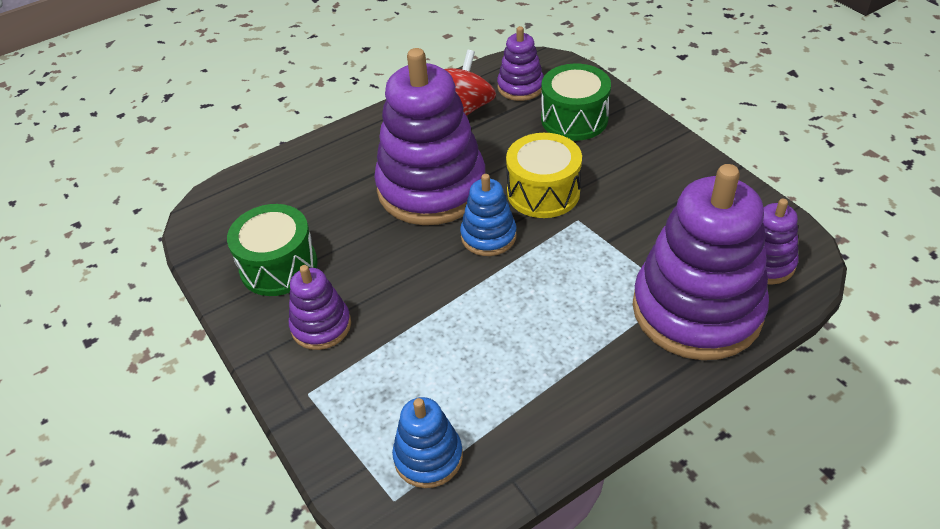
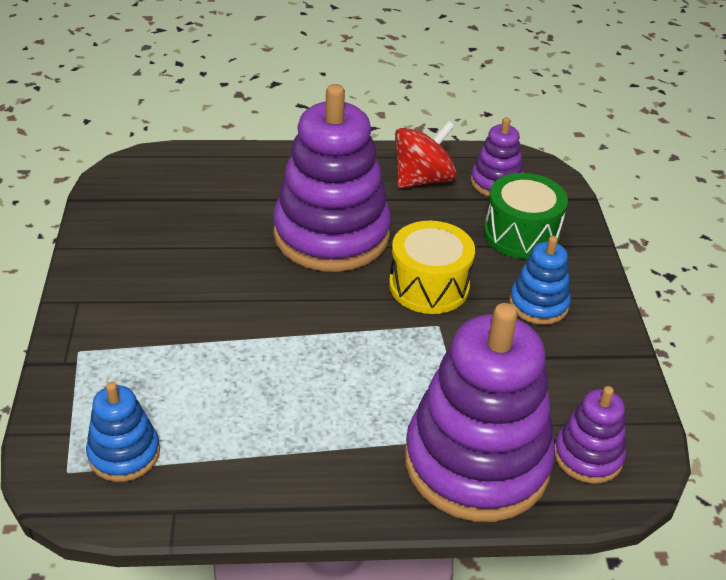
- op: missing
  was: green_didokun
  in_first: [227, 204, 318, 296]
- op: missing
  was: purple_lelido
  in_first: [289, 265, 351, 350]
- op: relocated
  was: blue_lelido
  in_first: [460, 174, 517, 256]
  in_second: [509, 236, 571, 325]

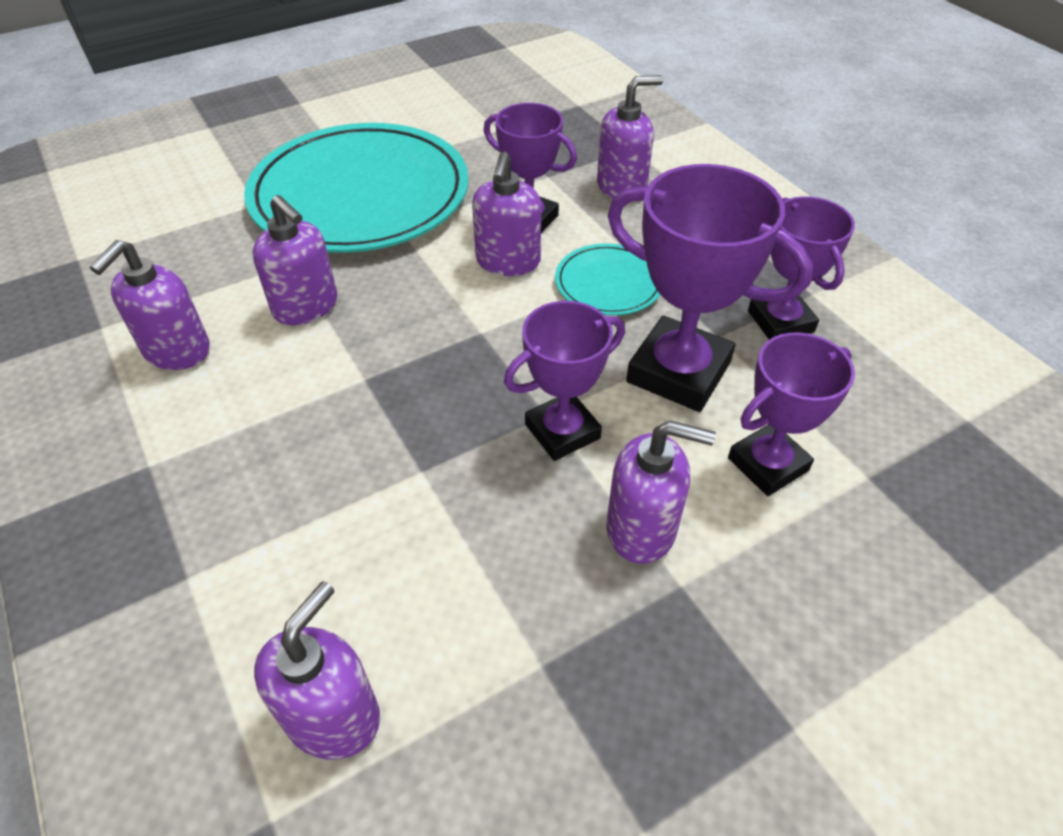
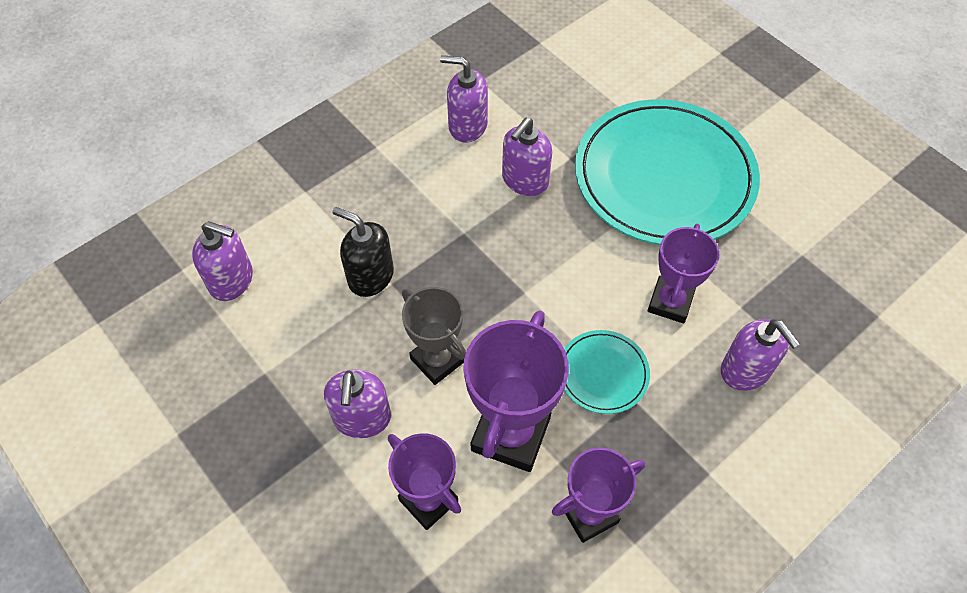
- op: missing
  was: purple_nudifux
  in_first: [472, 152, 541, 276]
- op: appeared
  now: black_nudifux
  in_second: [333, 207, 394, 297]
- op: colour
  was: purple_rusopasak
  now: grey_rusopasak
  in_first: [504, 301, 625, 461]
  in_second: [402, 287, 466, 385]

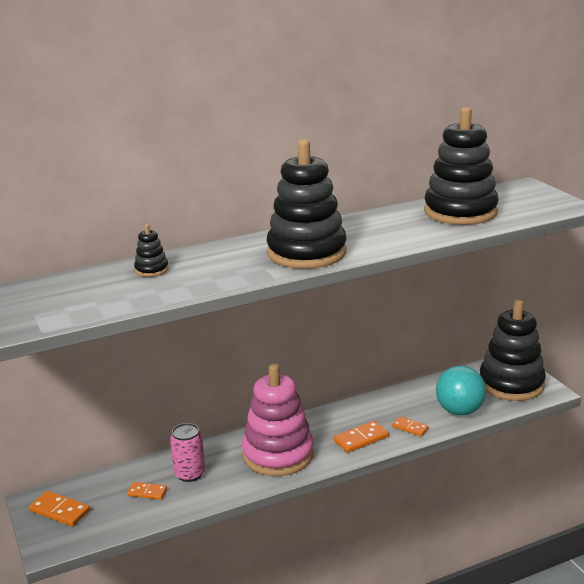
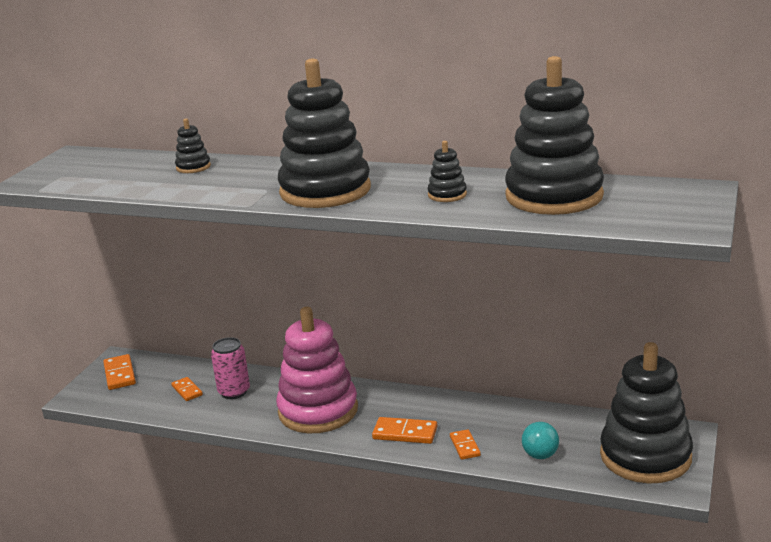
- op: appeared
  now: black_lelido
  in_second: [428, 141, 467, 202]
- op: size
  was: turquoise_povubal
  in_first: [436, 366, 486, 416]
  in_second: [522, 422, 559, 459]
  ratio: 0.57

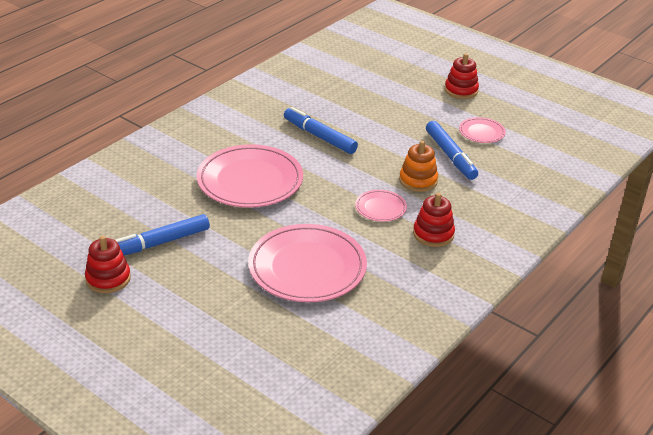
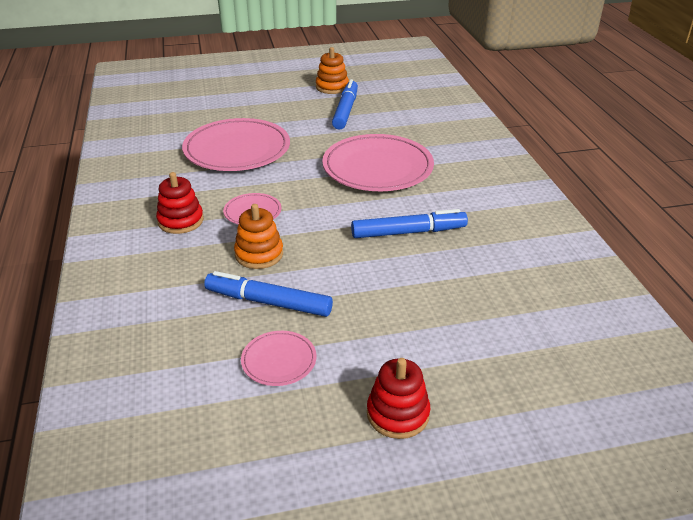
- op: colour
  was: red_lelido
  now: orange_lelido
  in_first: [85, 236, 131, 293]
  in_second: [316, 47, 349, 94]

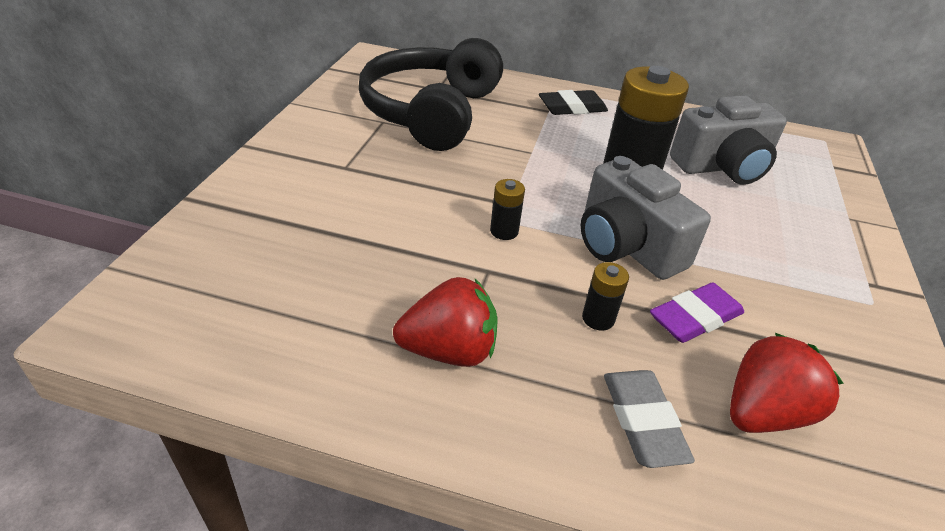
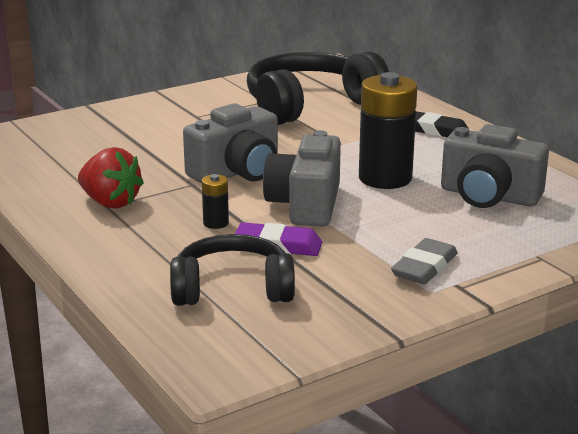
- op: relocated
  was: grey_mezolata
  in_first: [604, 370, 695, 468]
  in_second: [391, 238, 458, 285]
- op: exchanged
  was: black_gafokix
  now: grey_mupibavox
  in_first: [490, 179, 525, 240]
  in_second: [183, 103, 278, 184]
- op: exchanged
  was: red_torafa
  now: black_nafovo
  in_first: [730, 333, 844, 433]
  in_second: [170, 234, 295, 306]

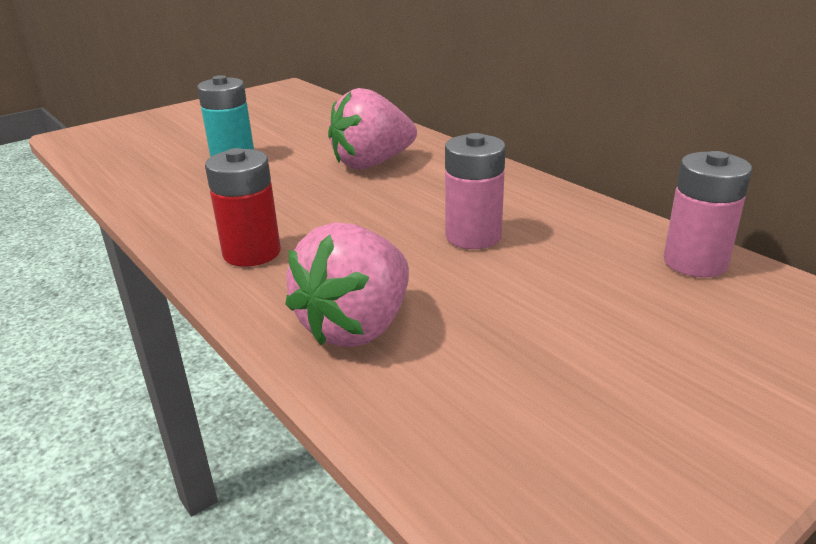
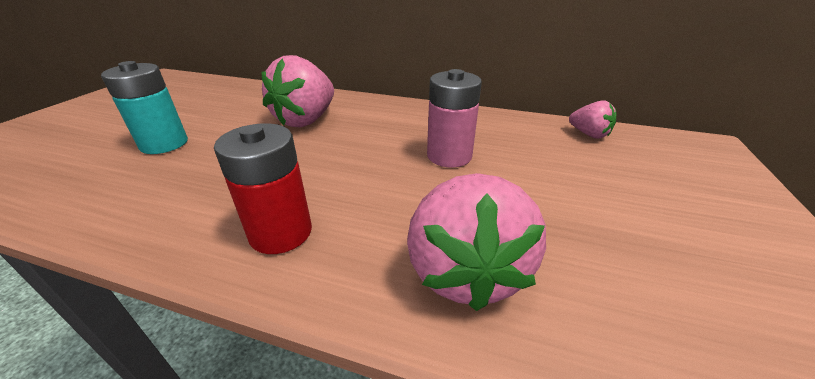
- op: exchanged
  was: pink_gafokix
  now: pink_torafa
  in_first: [664, 151, 752, 278]
  in_second: [569, 100, 616, 139]

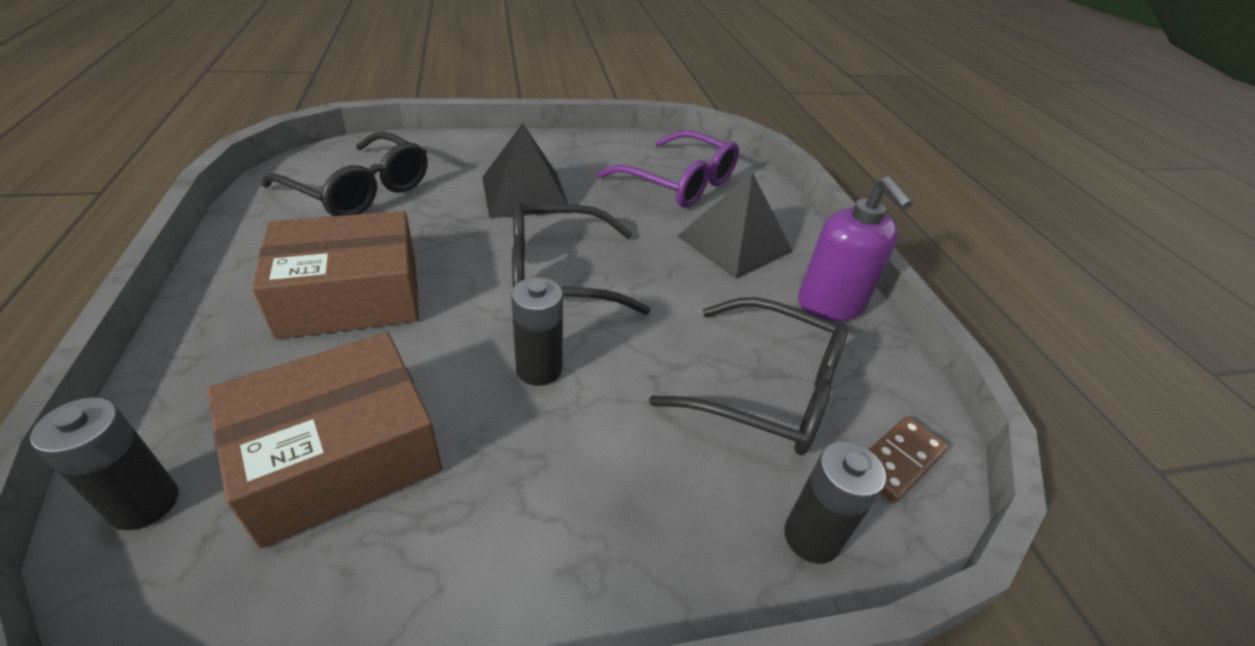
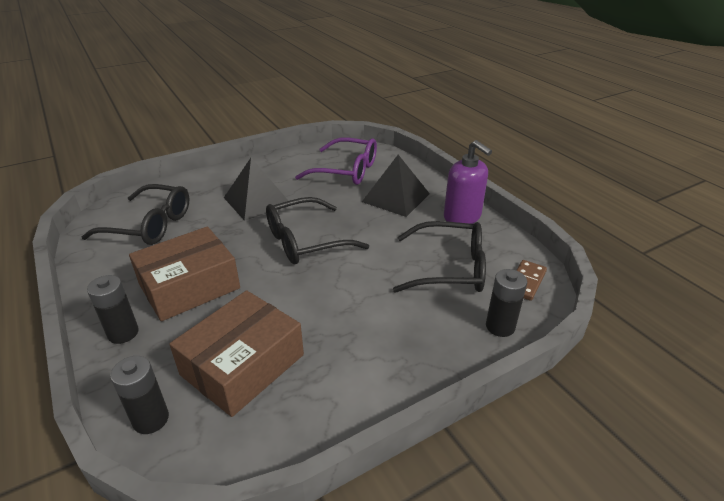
- op: relocated
  was: black_gafokix
  in_first: [511, 277, 563, 386]
  in_second: [87, 275, 139, 344]

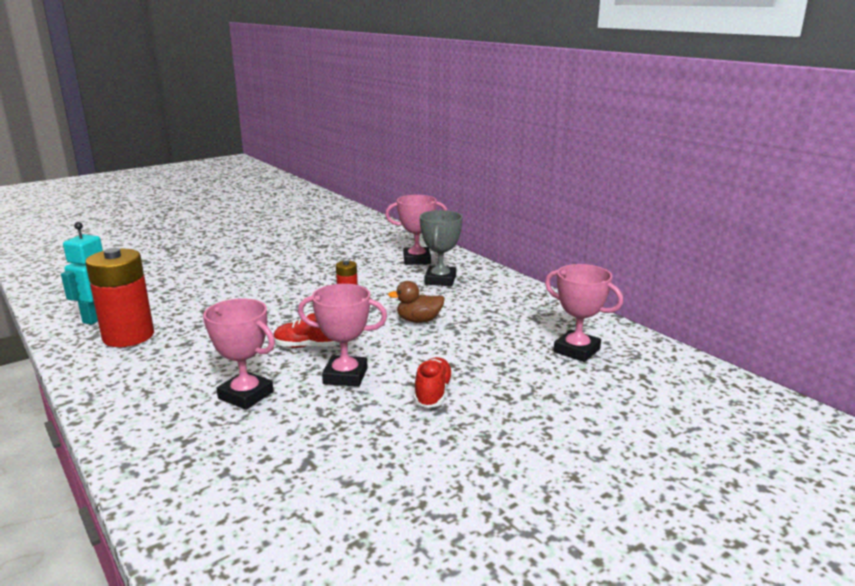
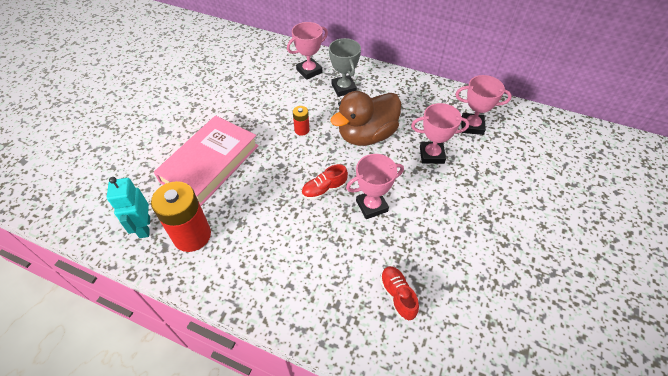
- op: appeared
  now: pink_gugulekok
  in_second: [154, 115, 259, 206]
- op: relocated
  was: pink_rusopasak
  in_first: [203, 299, 275, 410]
  in_second: [411, 103, 469, 164]
- op: relocated
  was: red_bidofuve
  in_first: [414, 357, 453, 408]
  in_second: [380, 266, 419, 320]
- op: size
  was: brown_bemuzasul
  in_first: [388, 281, 445, 323]
  in_second: [330, 91, 401, 146]
  ratio: 2.06

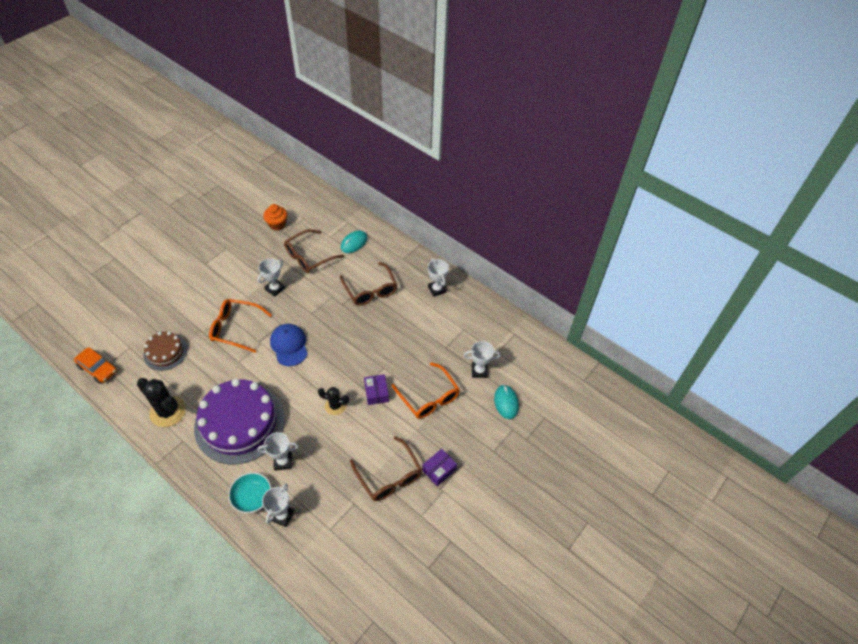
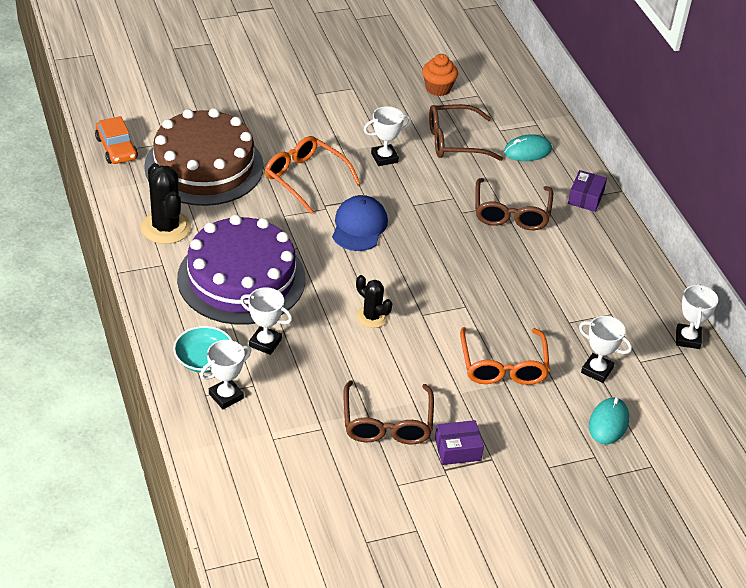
- op: relocated
  was: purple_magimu
  in_first: [364, 374, 389, 405]
  in_second: [568, 170, 607, 212]
- op: relocated
  was: white_rusopasak
  in_first: [428, 259, 449, 297]
  in_second: [676, 284, 718, 349]
- op: size
  was: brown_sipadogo
  in_first: [144, 332, 188, 371]
  in_second: [144, 108, 264, 206]
  ratio: 1.95

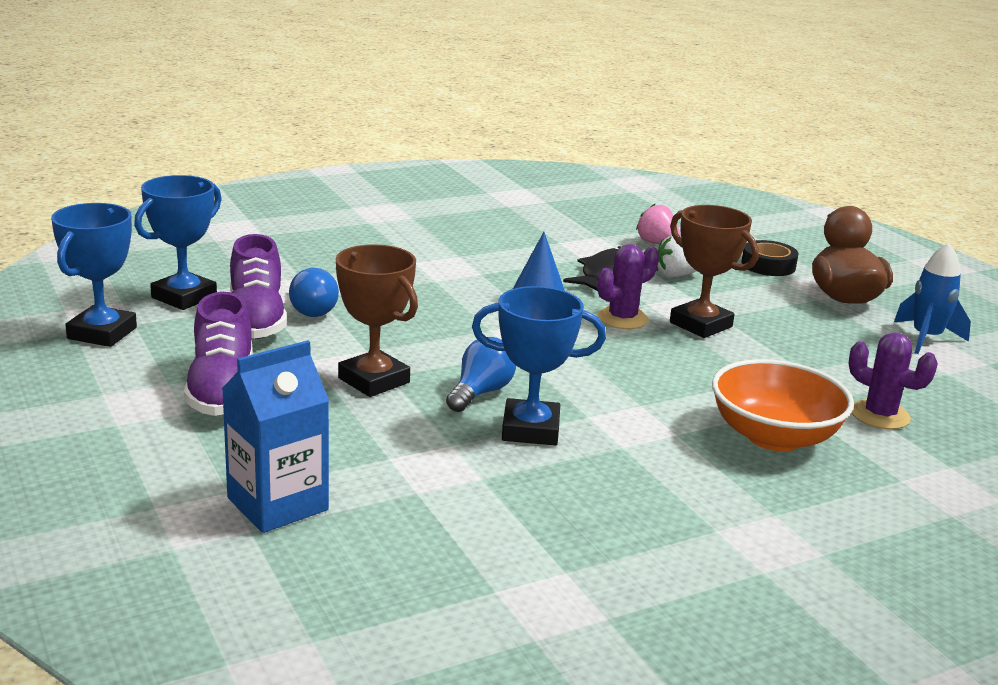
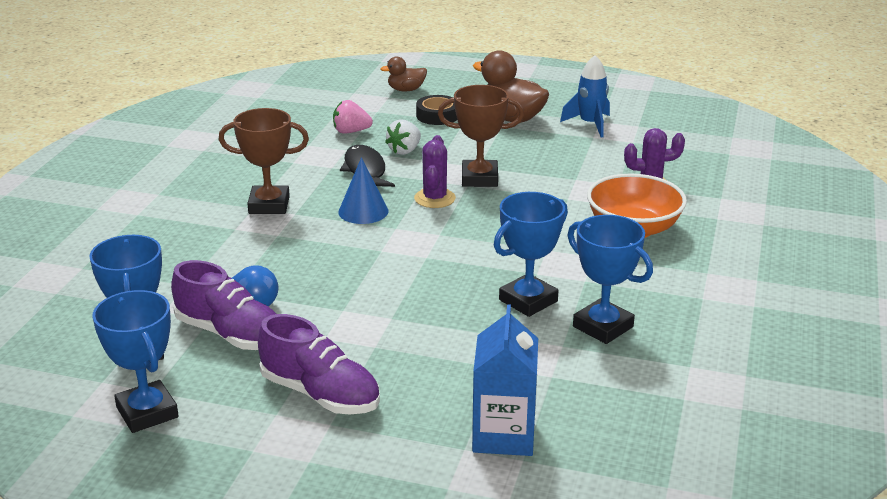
- op: missing
  was: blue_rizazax
  in_first: [446, 337, 516, 412]
- op: appeared
  now: brown_bemuzasul
  in_second: [381, 56, 427, 91]
- op: appeared
  now: blue_rusopasak
  in_second: [567, 215, 653, 344]
- op: relocated
  was: brown_rusopasak
  in_first: [336, 244, 418, 397]
  in_second: [219, 108, 309, 214]

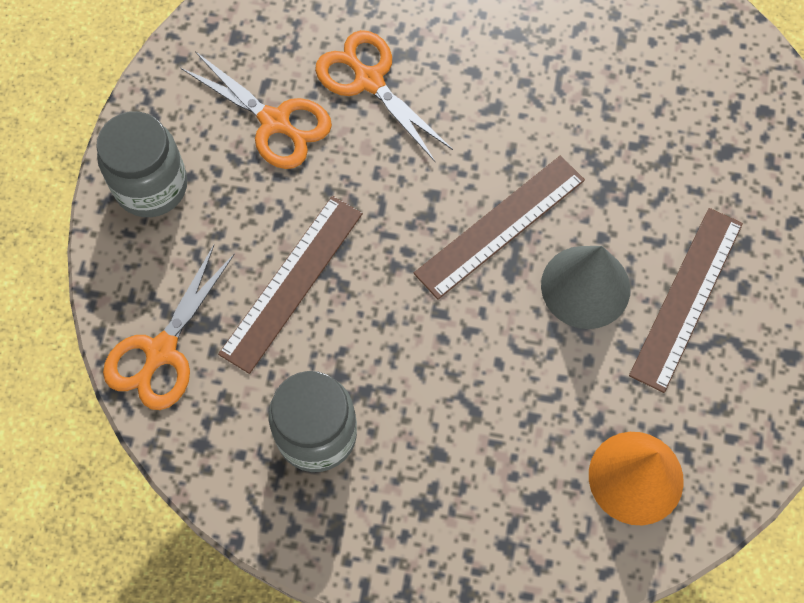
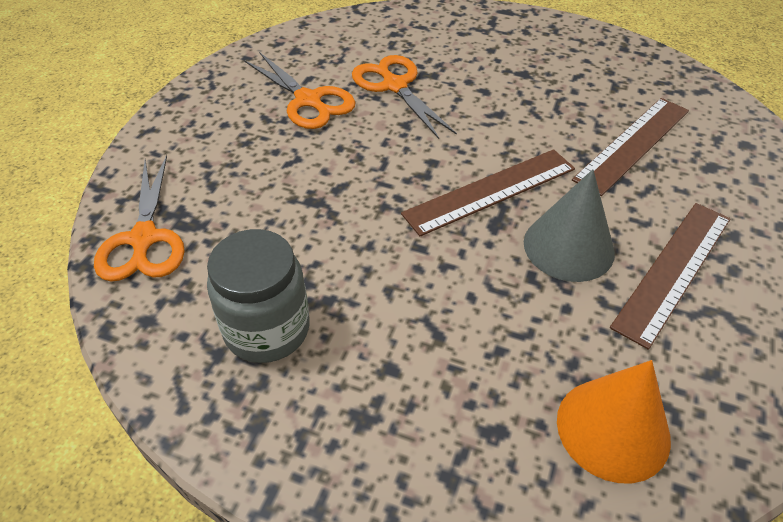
- op: missing
  was: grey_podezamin
  in_first: [96, 111, 188, 217]
- op: relocated
  was: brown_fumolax
  in_first: [218, 196, 363, 374]
  in_second: [572, 98, 689, 196]
- op: spun
  was: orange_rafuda
  in_first: [103, 245, 235, 410]
  in_second: [94, 155, 185, 282]
  clockwise: -45

